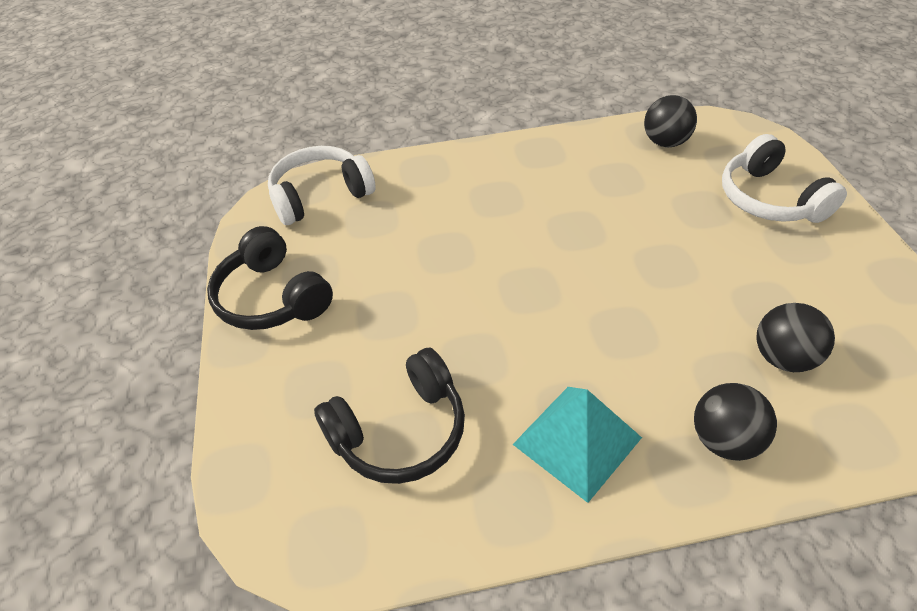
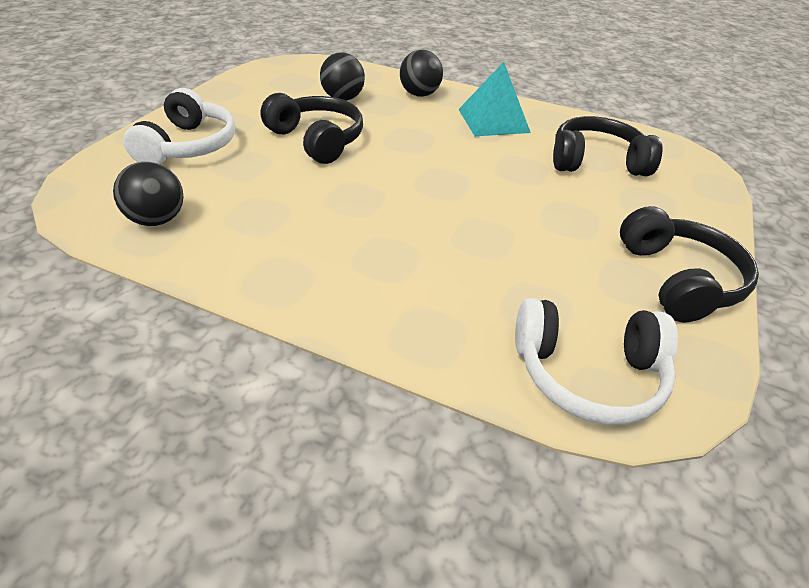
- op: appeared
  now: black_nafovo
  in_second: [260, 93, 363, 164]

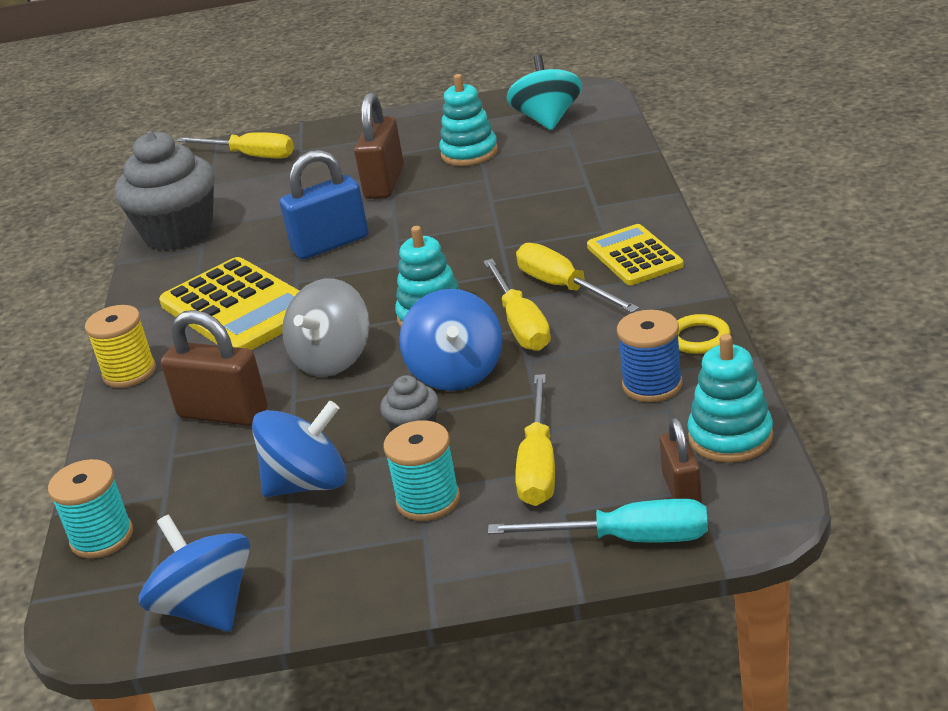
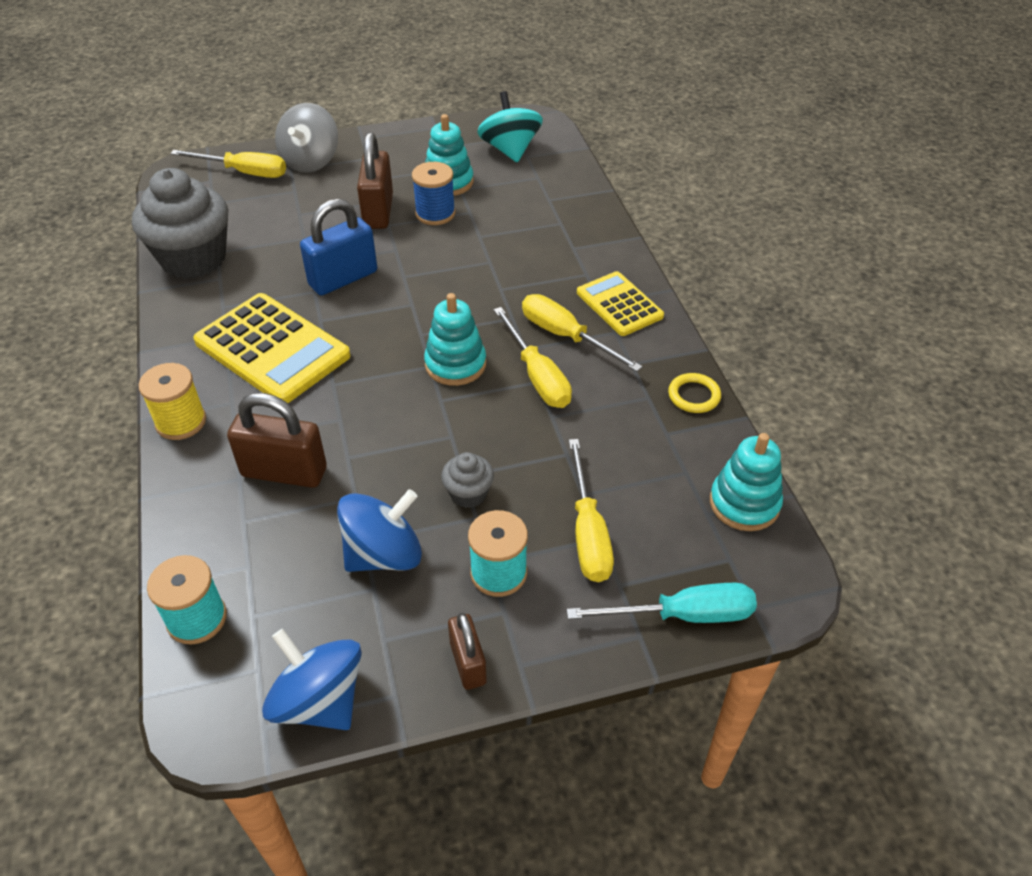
- op: missing
  was: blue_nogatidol
  in_first: [399, 289, 503, 391]
- op: relocated
  was: grey_nogatidol
  in_first: [282, 279, 370, 377]
  in_second: [275, 103, 338, 172]
- op: relocated
  was: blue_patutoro
  in_first: [617, 310, 683, 402]
  in_second: [412, 162, 455, 225]
- op: relocated
  was: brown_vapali
  in_first: [659, 418, 702, 503]
  in_second: [448, 613, 487, 690]

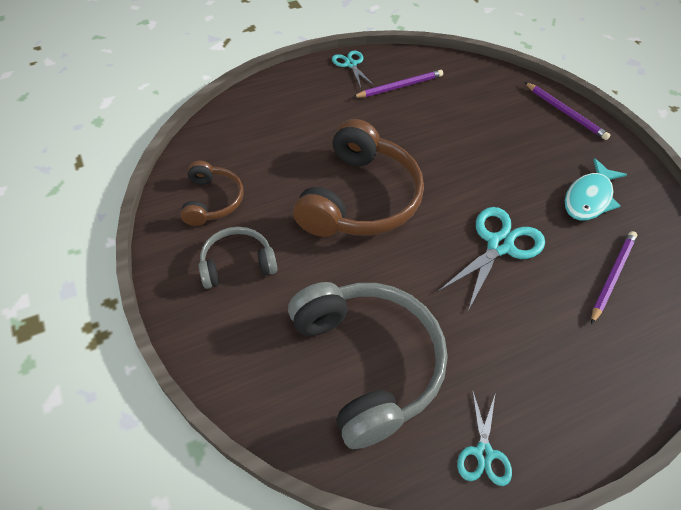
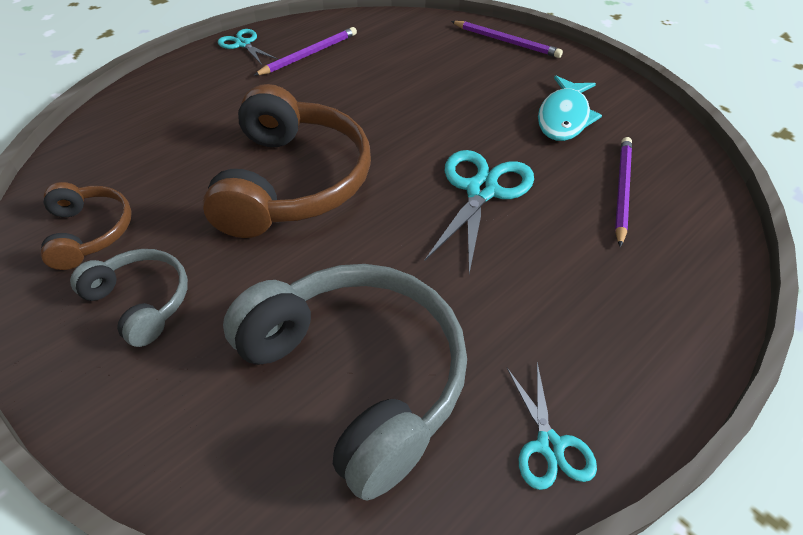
- op: spun
  was: grey_nafovo
  in_first: [199, 227, 277, 289]
  in_second: [70, 249, 188, 347]
  clockwise: 75

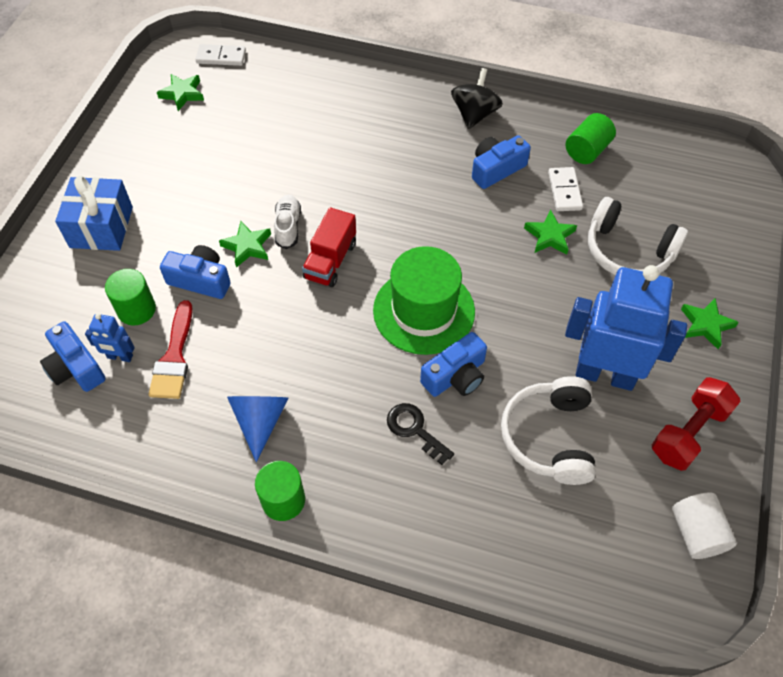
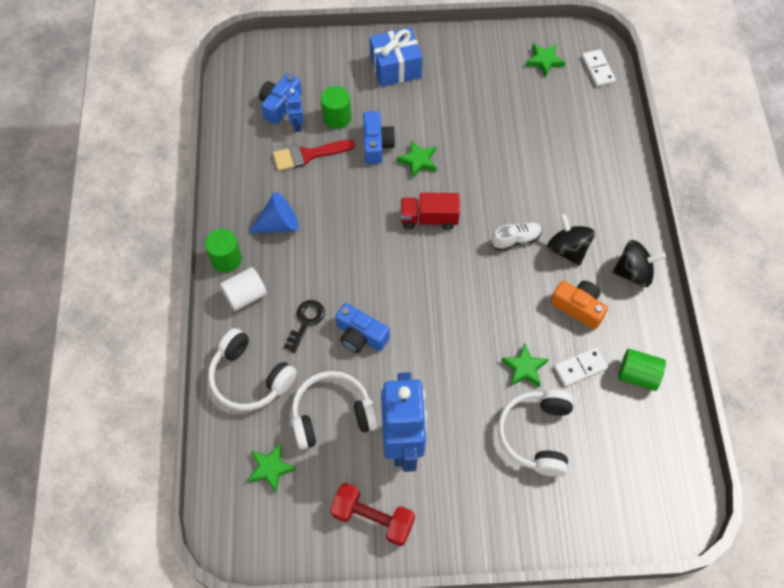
- op: missing
  was: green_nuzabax
  in_first: [373, 246, 475, 355]
- op: appeared
  now: white_nafovo
  in_second: [208, 328, 297, 411]
- op: appeared
  now: black_nogatidol
  in_second: [547, 214, 595, 266]
- op: relocated
  was: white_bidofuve
  in_first: [274, 195, 301, 249]
  in_second: [491, 222, 542, 251]
- op: relocated
  was: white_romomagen
  in_first: [672, 493, 737, 559]
  in_second: [220, 267, 267, 311]
- op: relocated
  was: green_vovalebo
  in_first: [681, 298, 739, 349]
  in_second: [247, 443, 296, 492]
- op: colour
  was: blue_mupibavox
  now: orange_mupibavox
  in_first: [472, 135, 531, 189]
  in_second: [551, 281, 608, 330]

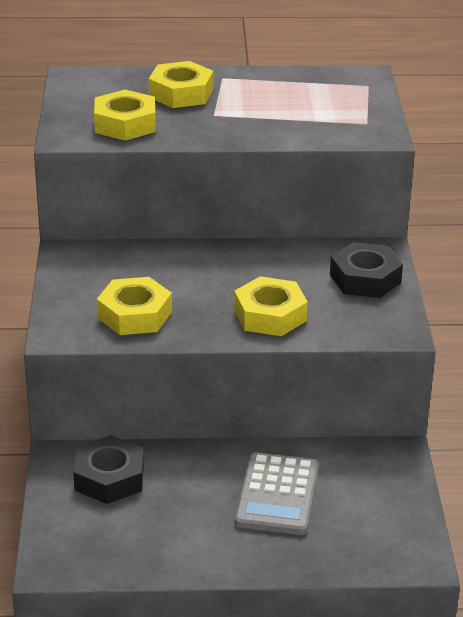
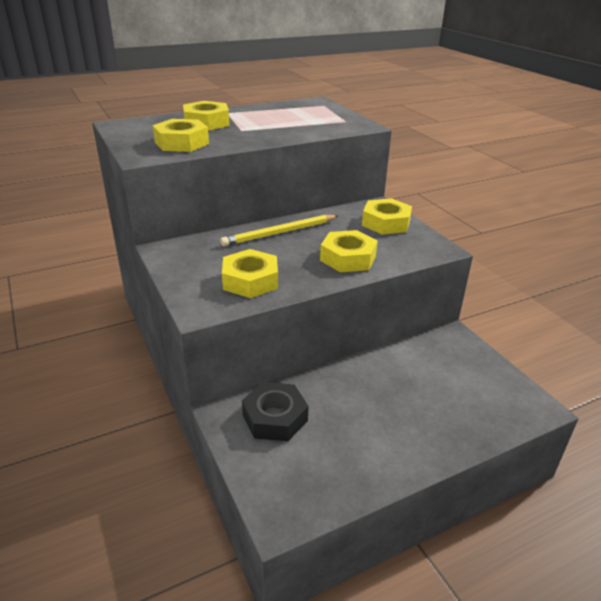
- op: missing
  was: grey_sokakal
  in_first: [235, 452, 319, 535]
- op: appeared
  now: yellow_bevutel
  in_second: [220, 215, 339, 246]
- op: colour
  was: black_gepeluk
  now: yellow_gepeluk
  in_first: [330, 242, 403, 298]
  in_second: [362, 198, 412, 235]

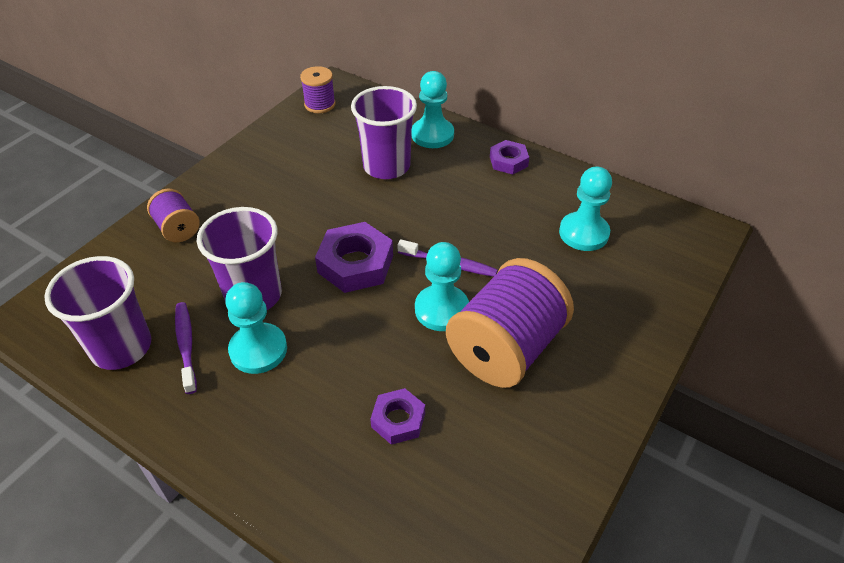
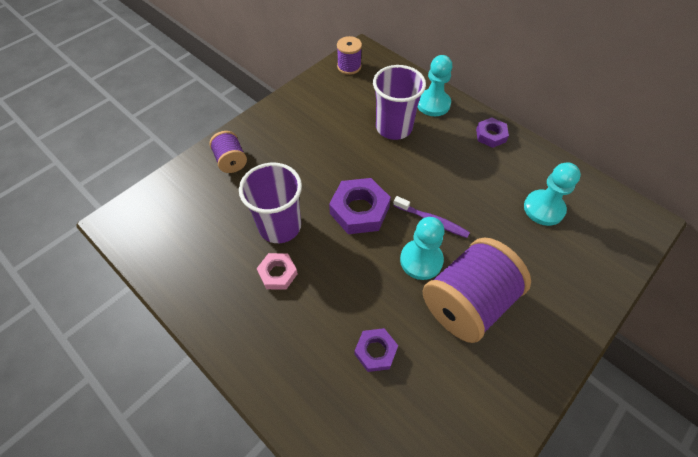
- op: missing
  was: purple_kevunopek
  in_first: [44, 256, 151, 370]
- op: missing
  was: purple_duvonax
  in_first: [175, 302, 197, 394]
- op: exchanged
  was: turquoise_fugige
  now: pink_gepeluk
  in_first: [225, 282, 287, 374]
  in_second: [256, 253, 298, 290]

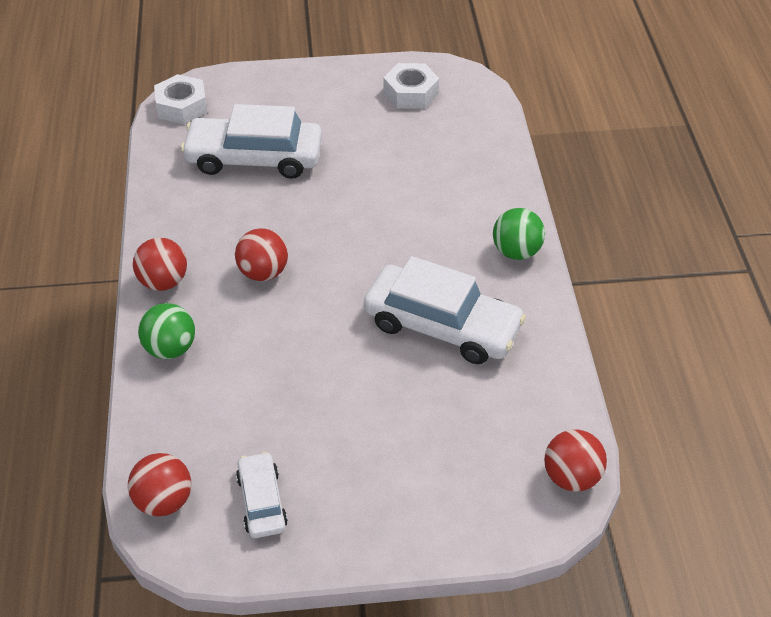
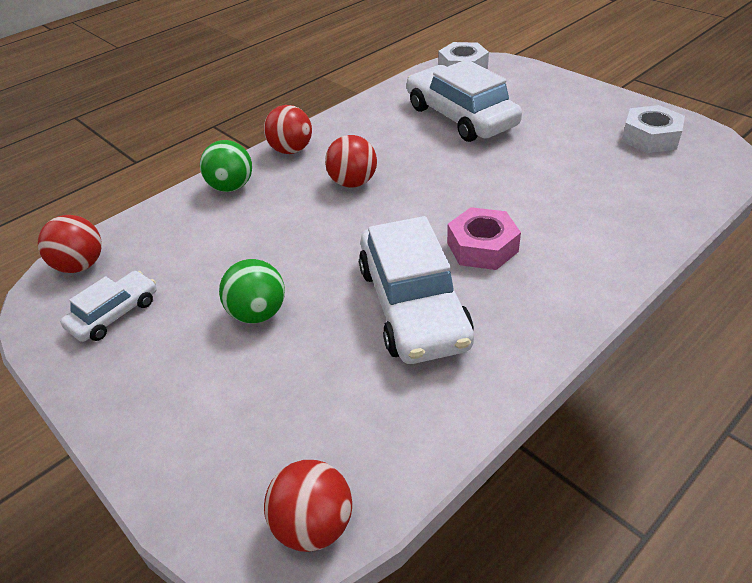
- op: appeared
  now: pink_gepeluk
  in_second: [447, 207, 521, 270]
- op: relocated
  was: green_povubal
  in_first: [493, 208, 545, 260]
  in_second: [219, 259, 285, 324]

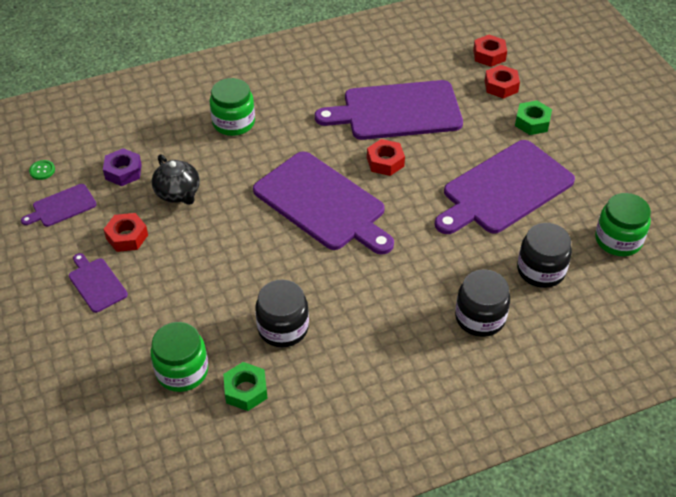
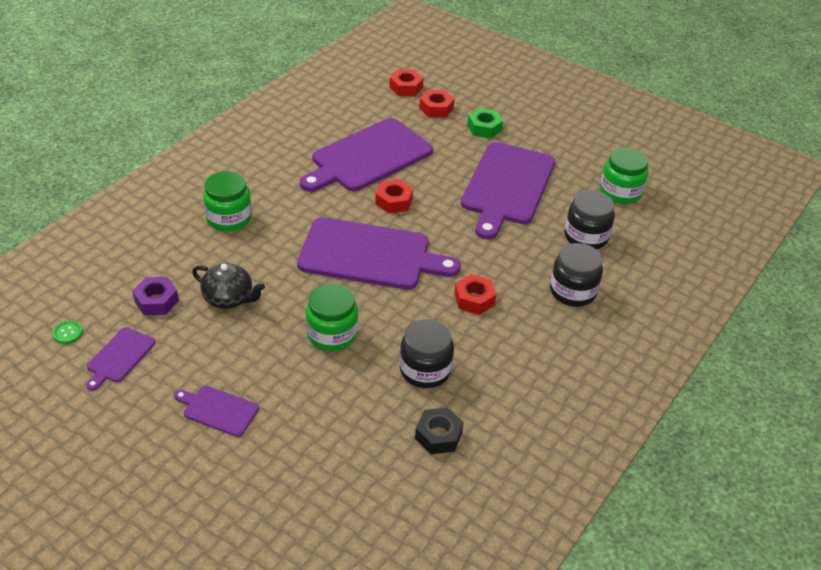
- op: relocated
  was: red_gepeluk
  in_first: [103, 213, 148, 252]
  in_second: [454, 274, 496, 315]
- op: relocated
  was: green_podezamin
  in_first: [150, 322, 208, 392]
  in_second: [306, 284, 358, 351]
- op: colour
  was: green_gepeluk
  now: black_gepeluk
  in_first: [223, 362, 268, 411]
  in_second: [415, 407, 464, 454]

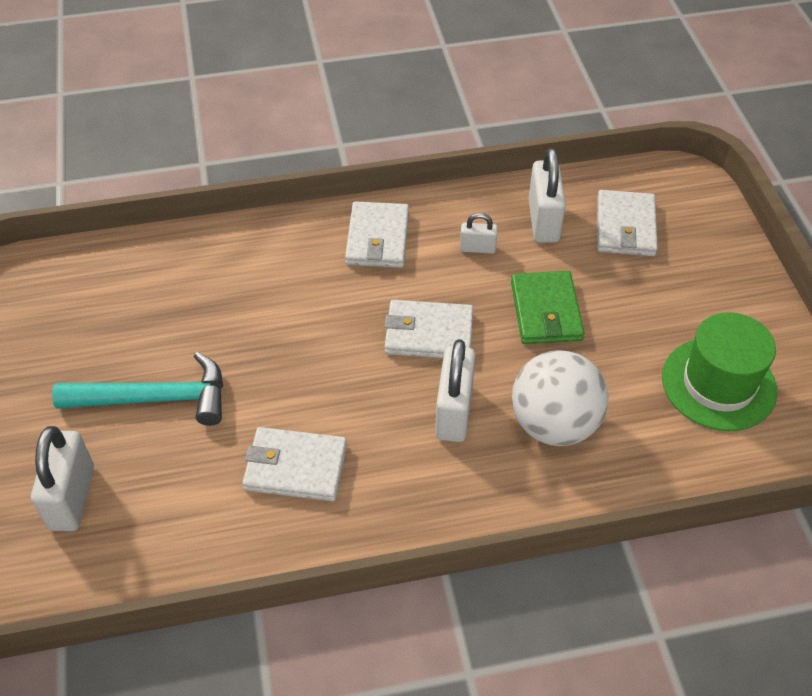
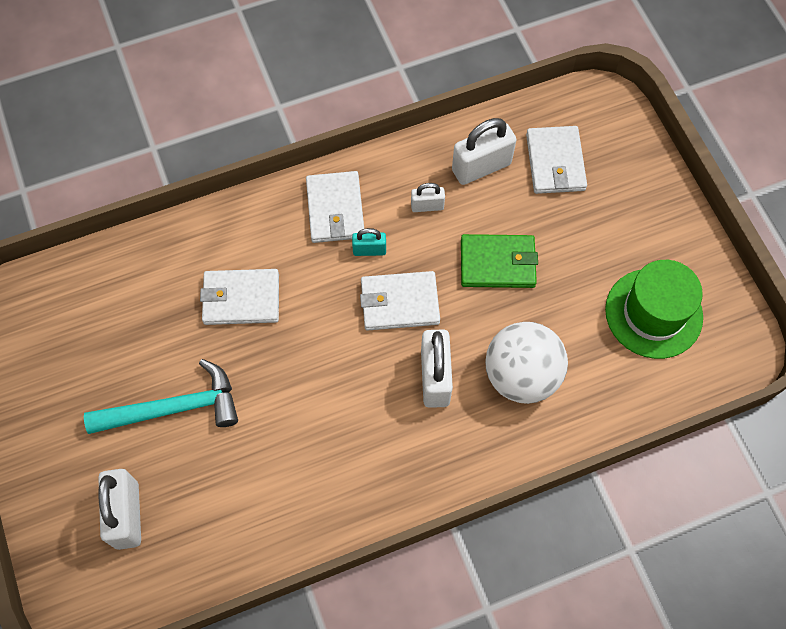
- op: appeared
  now: turquoise_vapali
  in_second: [352, 228, 386, 256]
- op: relocated
  was: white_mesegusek
  in_first: [242, 427, 347, 501]
  in_second: [200, 269, 279, 325]
- op: spun
  was: green_mesegusek
  in_first: [511, 271, 584, 344]
  in_second: [461, 234, 538, 288]
  clockwise: -75
- op: spun
  was: white_vapali
  in_first: [528, 148, 566, 243]
  in_second: [452, 118, 517, 185]
  clockwise: 75

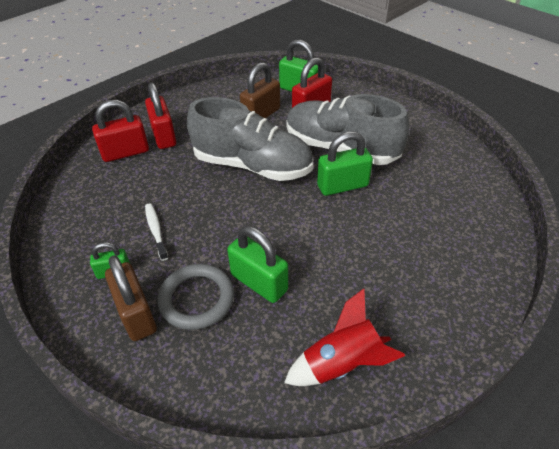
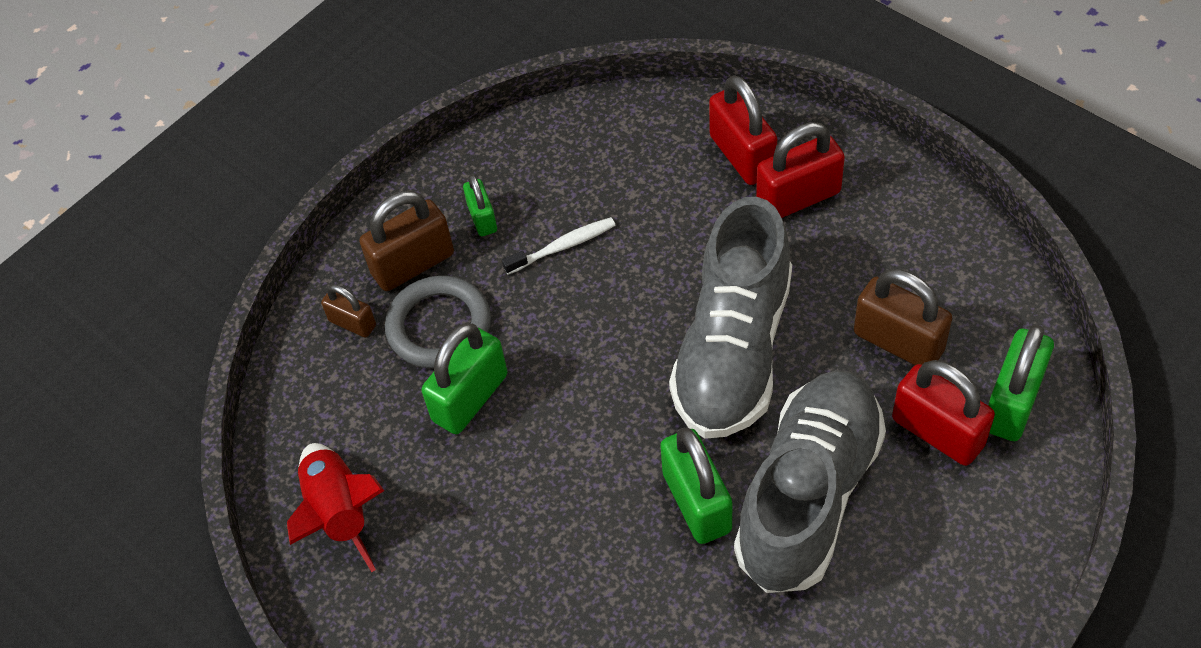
- op: appeared
  now: brown_vapali
  in_second: [321, 285, 376, 338]

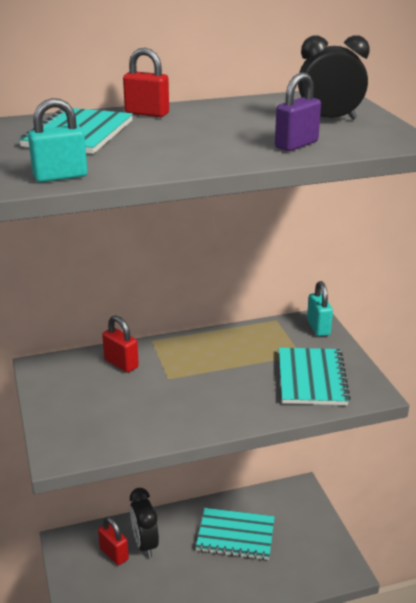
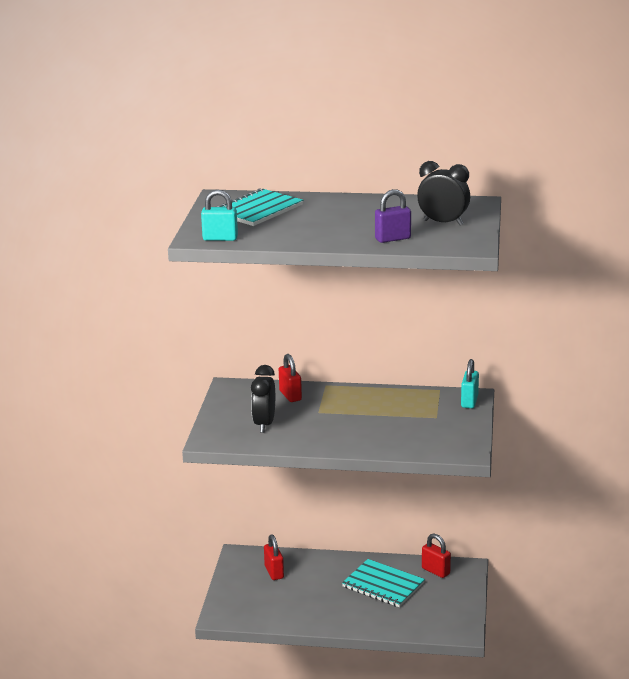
- op: missing
  was: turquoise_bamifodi
  in_first: [279, 348, 350, 405]
- op: relocated
  was: red_vapali
  in_first: [123, 48, 169, 117]
  in_second: [422, 533, 451, 578]
- op: relocated
  was: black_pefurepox
  in_first: [130, 488, 159, 558]
  in_second: [251, 365, 275, 433]

